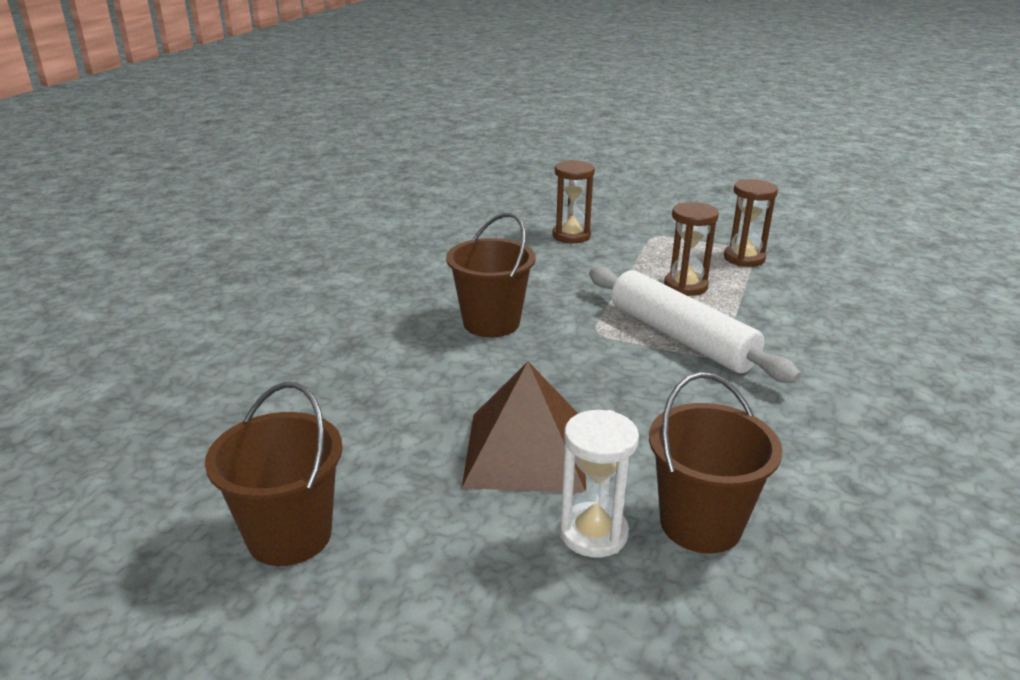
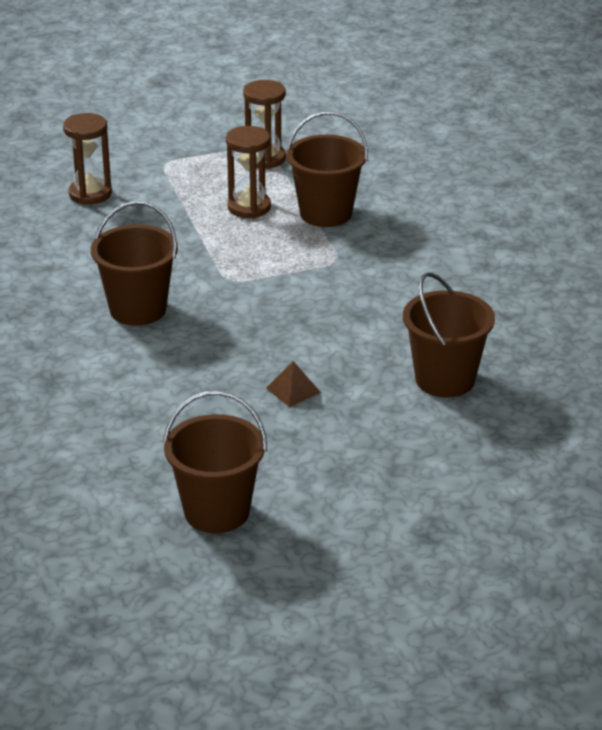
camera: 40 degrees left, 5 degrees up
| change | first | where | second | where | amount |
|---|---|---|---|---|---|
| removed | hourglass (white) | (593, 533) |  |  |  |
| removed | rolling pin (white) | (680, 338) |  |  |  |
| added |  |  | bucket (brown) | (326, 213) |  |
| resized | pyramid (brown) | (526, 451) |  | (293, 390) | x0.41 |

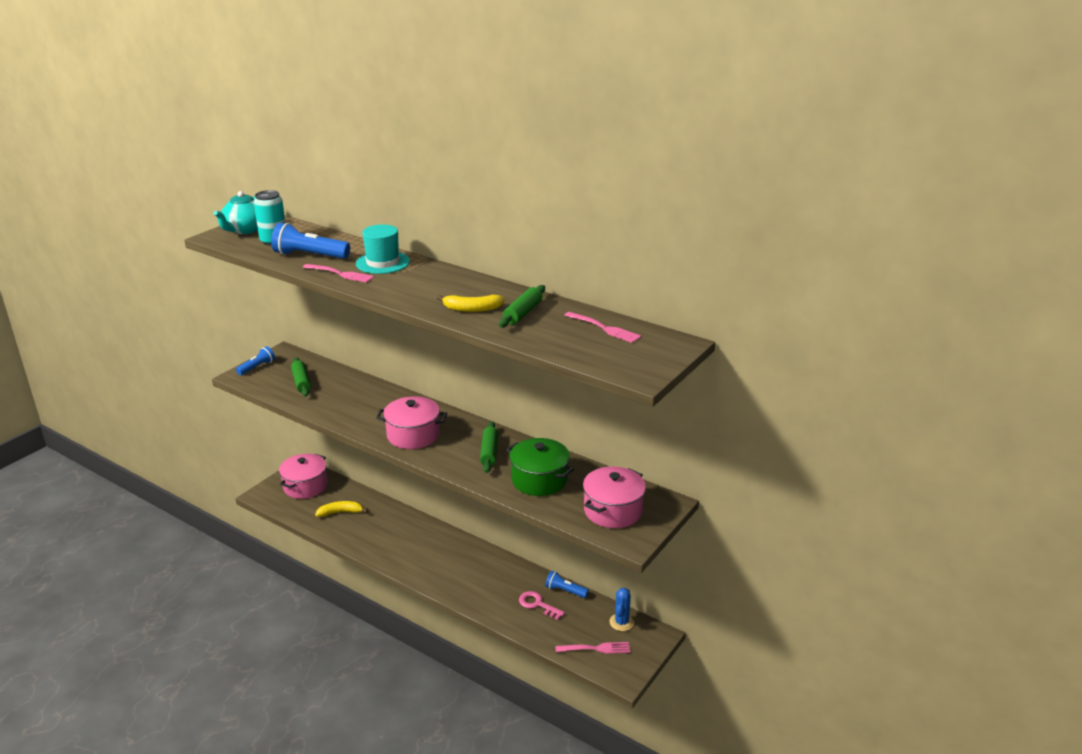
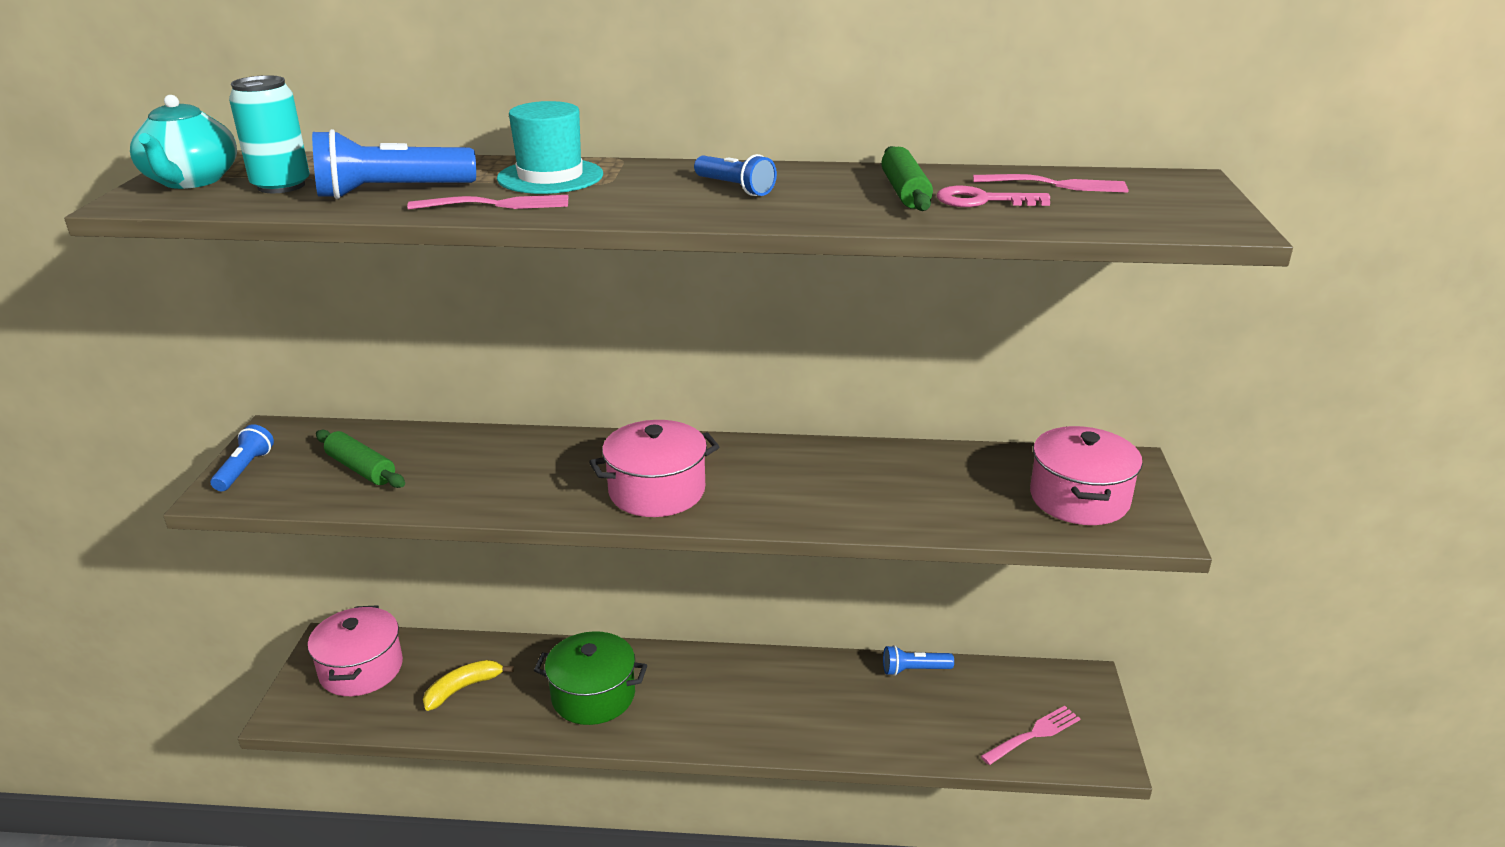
camera: 30 degrees left, 0 degrees up
| change | first | where | second | where | amount |
|---|---|---|---|---|---|
| removed | banana (yellow) | (472, 309) |  |  |  |
| removed | rolling pin (green) | (489, 452) |  |  |  |
| removed | cactus (blue) | (621, 622) |  |  |  |
| added |  |  | flashlight (blue) | (735, 188) |  |
| moved | pot (green) | (539, 480) |  | (593, 696) |  |
| moved | key (pink) | (537, 604) |  | (982, 200) |  |

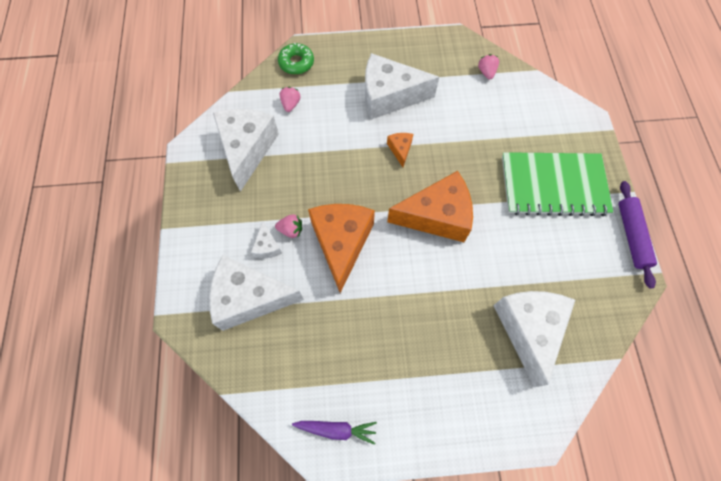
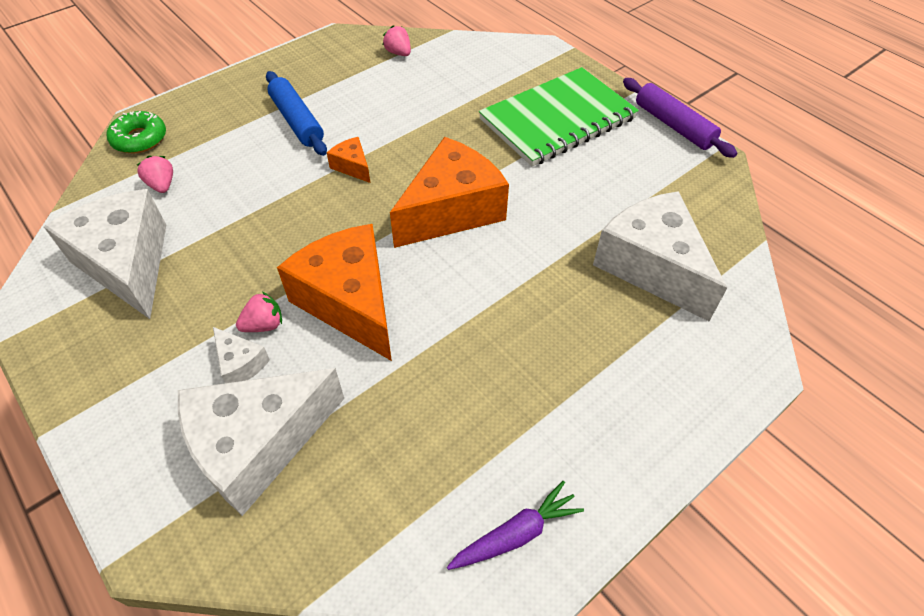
camera: 35 degrees left, 15 degrees down
| change | first | where | second | where | amount |
|---|---|---|---|---|---|
| replaced | cheese (white) | (389, 96) | rolling pin (blue) | (297, 121) |  |

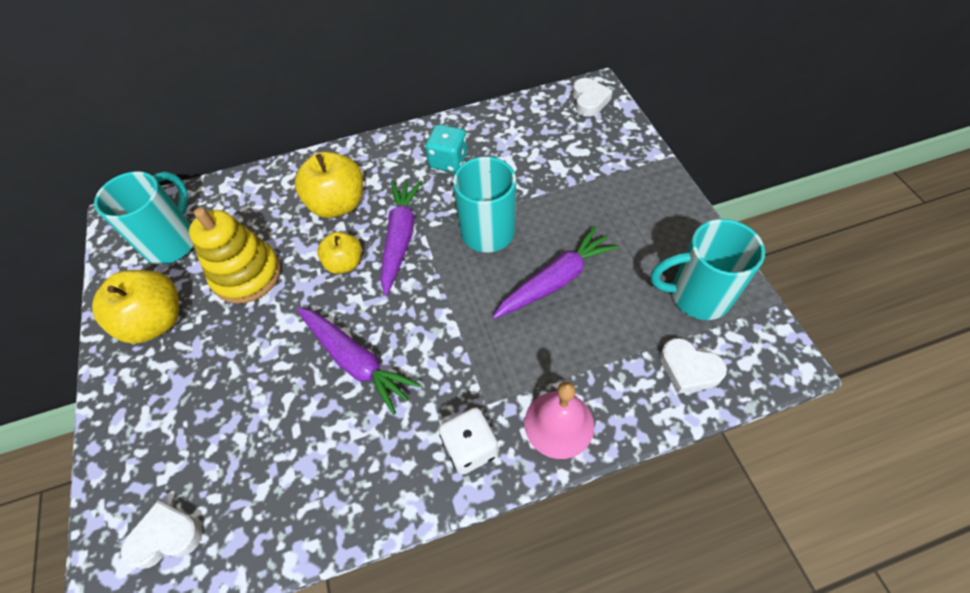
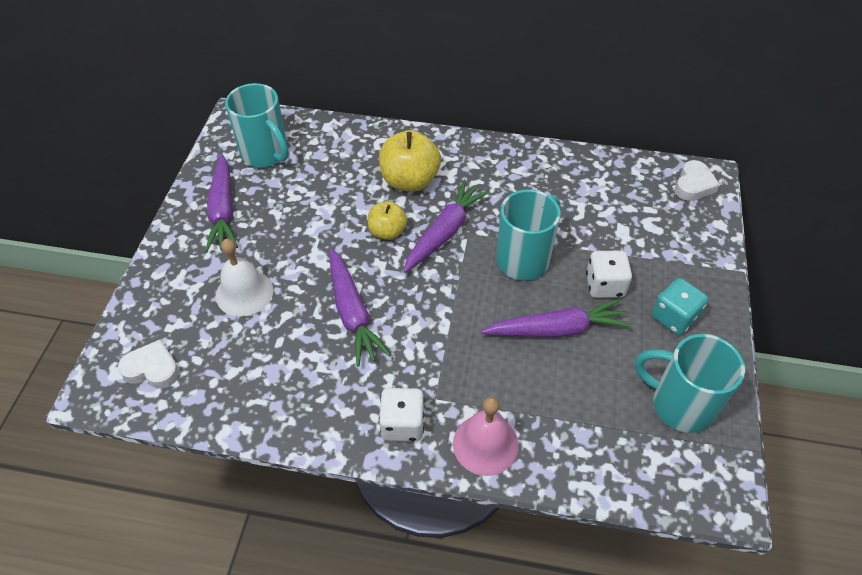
camera: 25 degrees right, 5 degrees down
| change | first | where | second | where | amount |
|---|---|---|---|---|---|
| removed | stacking toy (yellow) | (247, 275) |  |  |  |
| removed | heart (white) | (688, 369) |  |  |  |
| added |  |  | bell (white) | (244, 293) |  |
| added |  |  | dice (white) | (604, 285) |  |
| moved | dice (turquoise) | (448, 161) |  | (674, 317) |  |
| replaced | apple (yellow) | (156, 321) | carrot (purple) | (223, 210) |  |
| turned | mug (turquoise) | (172, 242) |  | (266, 154) | 90 degrees clockwise |

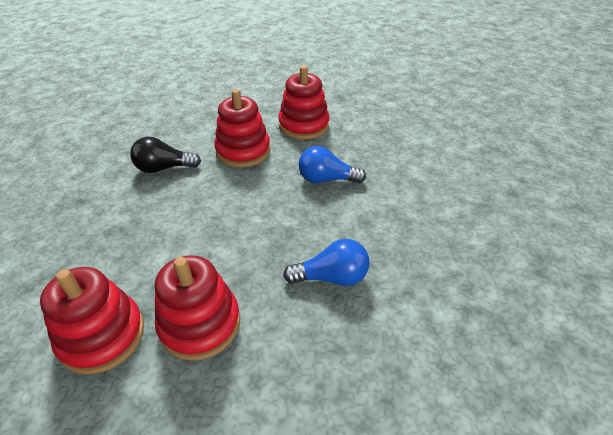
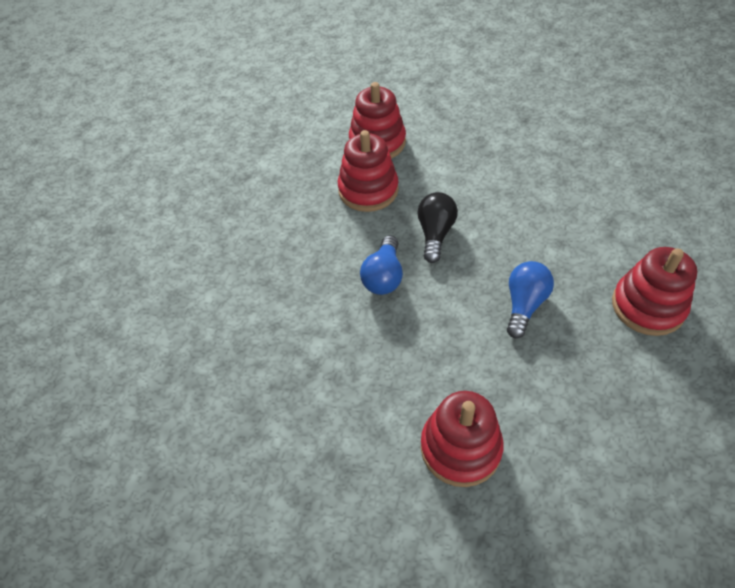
camera: 110 degrees right, 10 degrees up
| change | first | where | second | where | amount |
|---|---|---|---|---|---|
| moved | light bulb (black) | (164, 168) |  | (435, 233) |  |
| moved | stacking toy (red) | (243, 151) |  | (460, 448) |  |

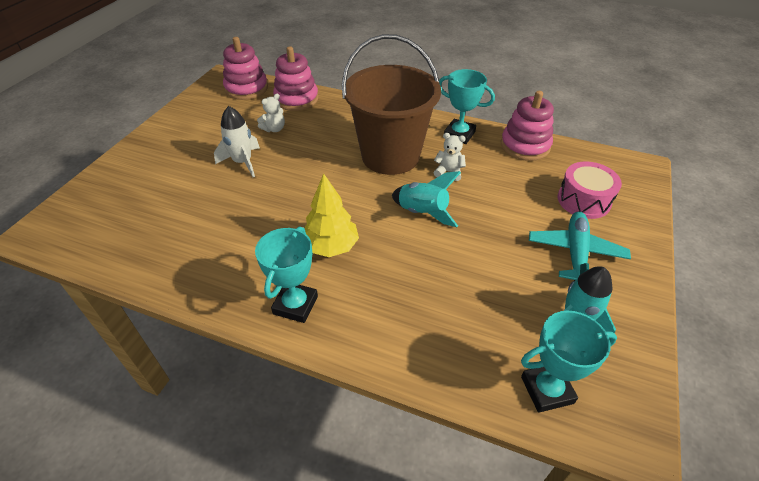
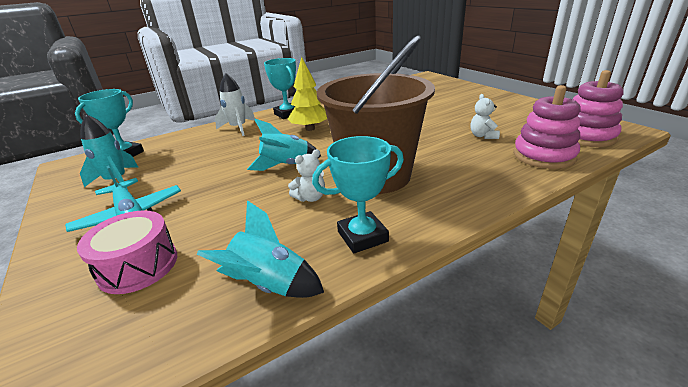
camera: 130 degrees right, 15 degrees down
| change | first | where | second | where | amount |
|---|---|---|---|---|---|
| moved | rocket (white) | (242, 162) |  | (238, 128) |  |
| replaced | stacking toy (pink) | (525, 146) | rocket (turquoise) | (269, 284) |  |

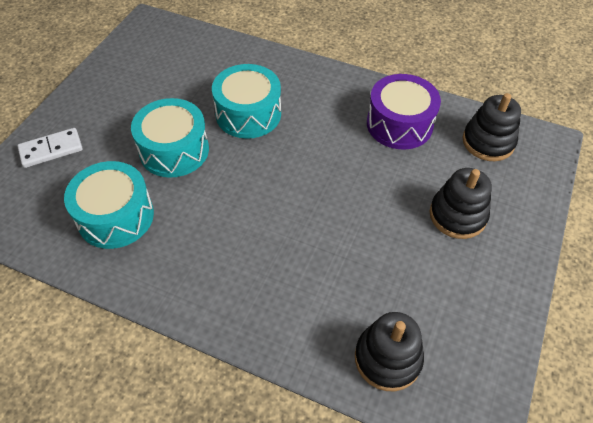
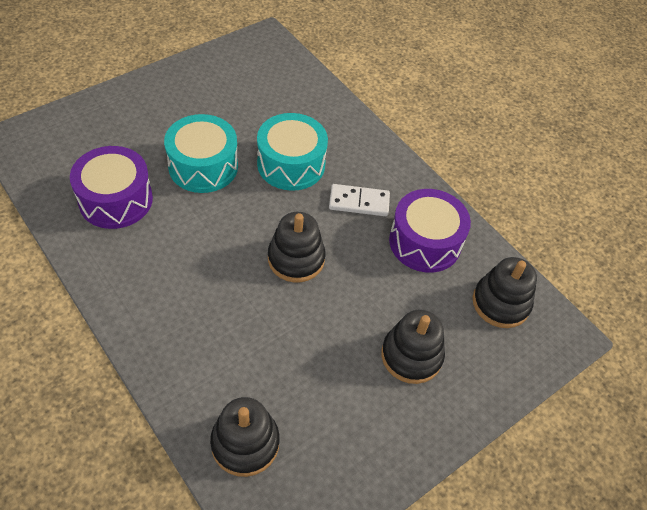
camera: 25 degrees right, 0 degrees up
| change | first | where | second | where | amount |
|---|---|---|---|---|---|
| added |  |  | stacking toy (black) | (296, 259) |  |
| moved | domino (white) | (51, 150) |  | (359, 202) |  |
| recoloured | drum (turquoise) | (116, 216) | drum (purple) | (116, 200) |  |

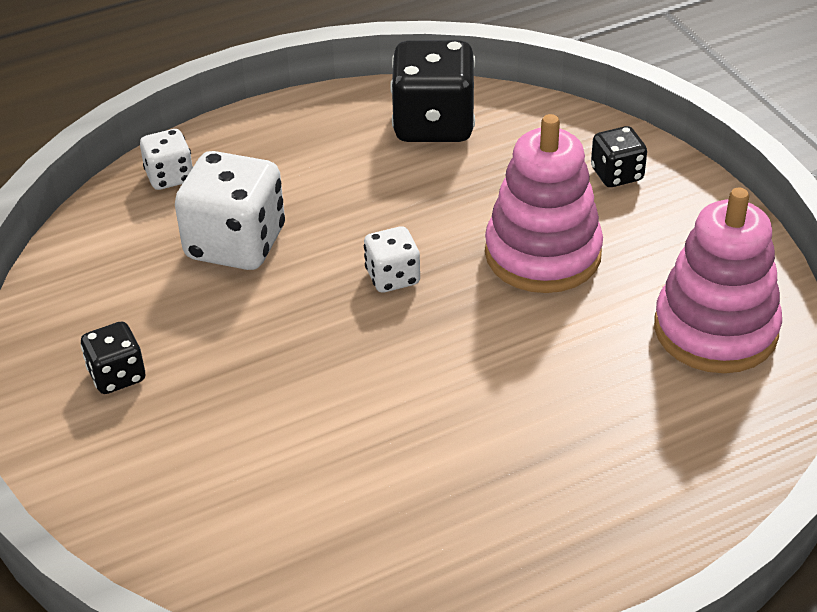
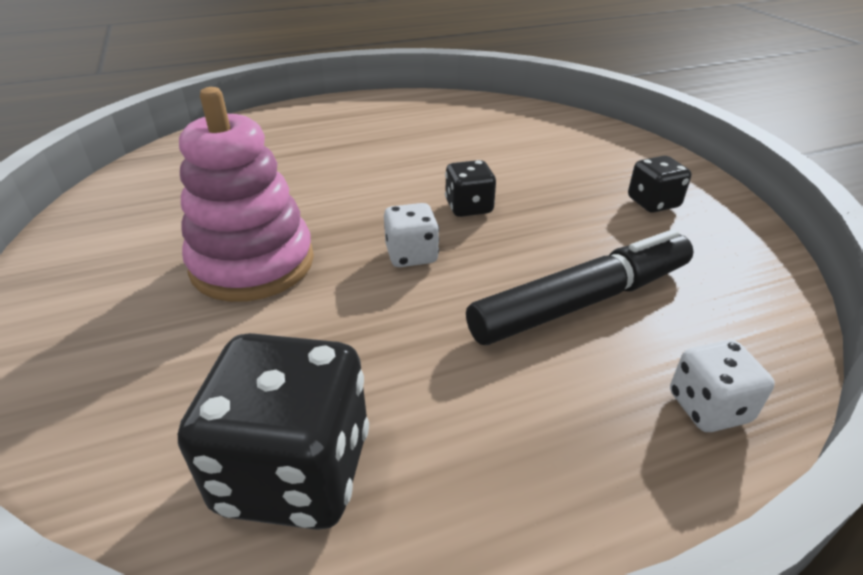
camera: 175 degrees left, 5 degrees down
| change | first | where | second | where | amount |
|---|---|---|---|---|---|
| removed | stacking toy (pink) | (715, 330) |  |  |  |
| moved | dice (black) | (617, 174) |  | (469, 207) |  |
| replaced | dice (white) | (235, 244) | marker (black) | (582, 302) |  |

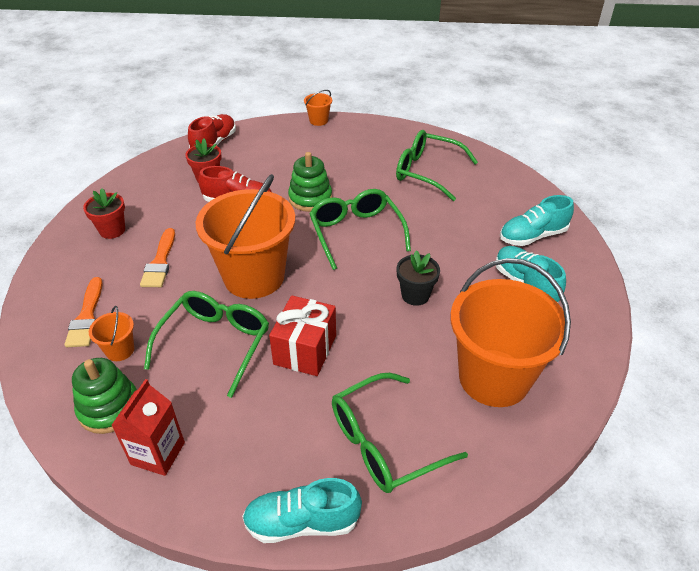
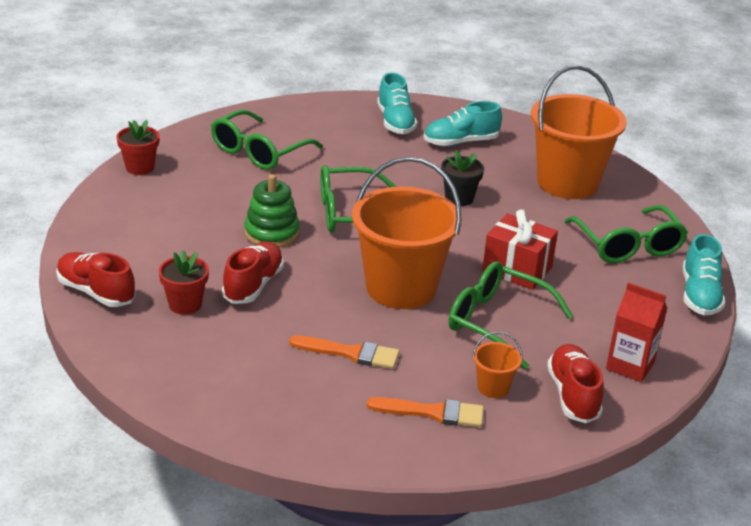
camera: 80 degrees left, 10 degrees down
| change | first | where | second | where | amount |
|---|---|---|---|---|---|
| removed | bucket (orange) | (318, 120) |  |  |  |
| moved | flower pot (red) | (112, 230) |  | (140, 167) |  |
| replaced | stacking toy (green) | (109, 408) | shoe (red) | (573, 395) |  |

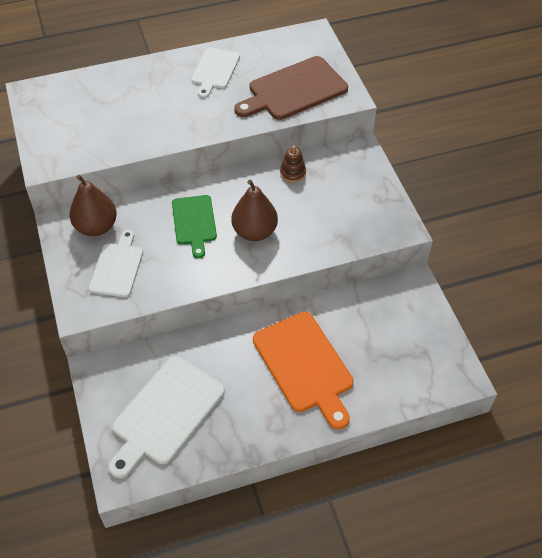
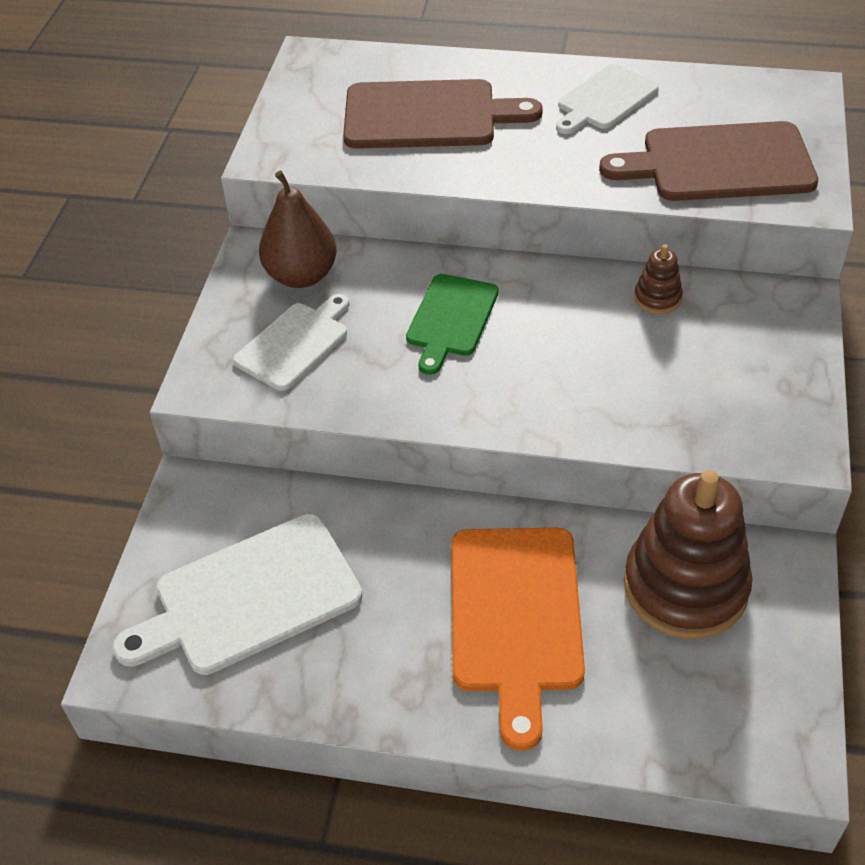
camera: 30 degrees right, 5 degrees down
| change | first | where | second | where | amount |
|---|---|---|---|---|---|
| removed | pear (brown) | (254, 232) |  |  |  |
| added |  |  | cutting board (brown) | (428, 115) |  |
| added |  |  | stacking toy (brown) | (685, 587) |  |

